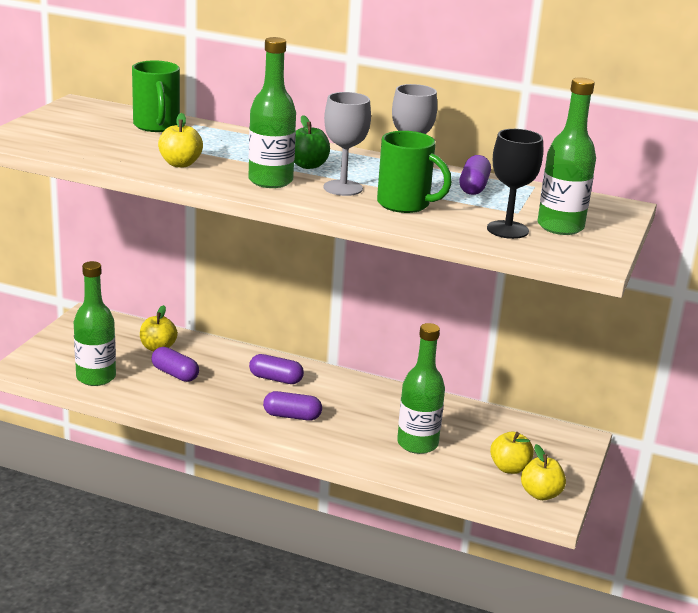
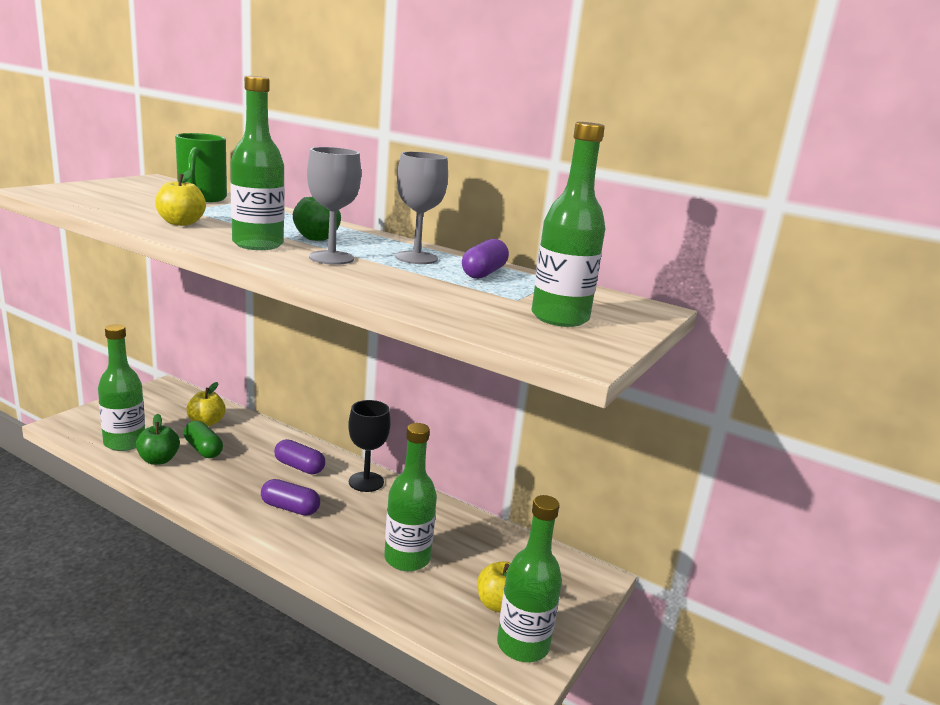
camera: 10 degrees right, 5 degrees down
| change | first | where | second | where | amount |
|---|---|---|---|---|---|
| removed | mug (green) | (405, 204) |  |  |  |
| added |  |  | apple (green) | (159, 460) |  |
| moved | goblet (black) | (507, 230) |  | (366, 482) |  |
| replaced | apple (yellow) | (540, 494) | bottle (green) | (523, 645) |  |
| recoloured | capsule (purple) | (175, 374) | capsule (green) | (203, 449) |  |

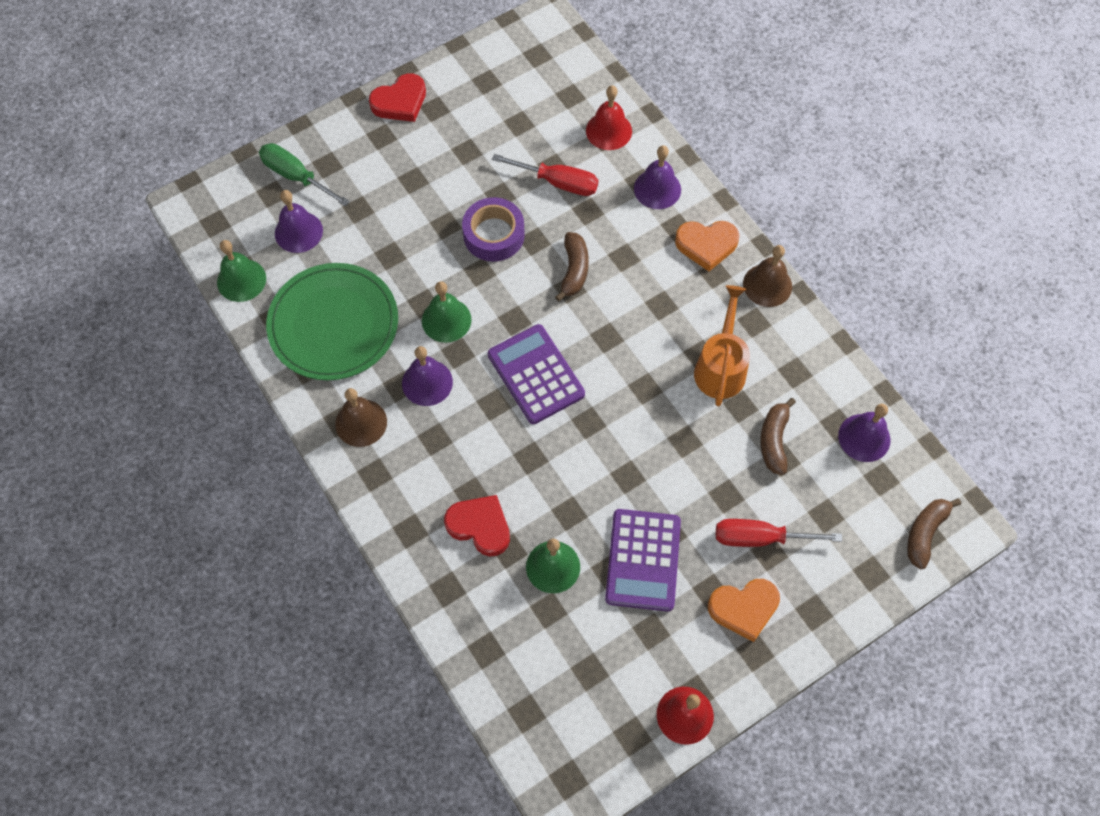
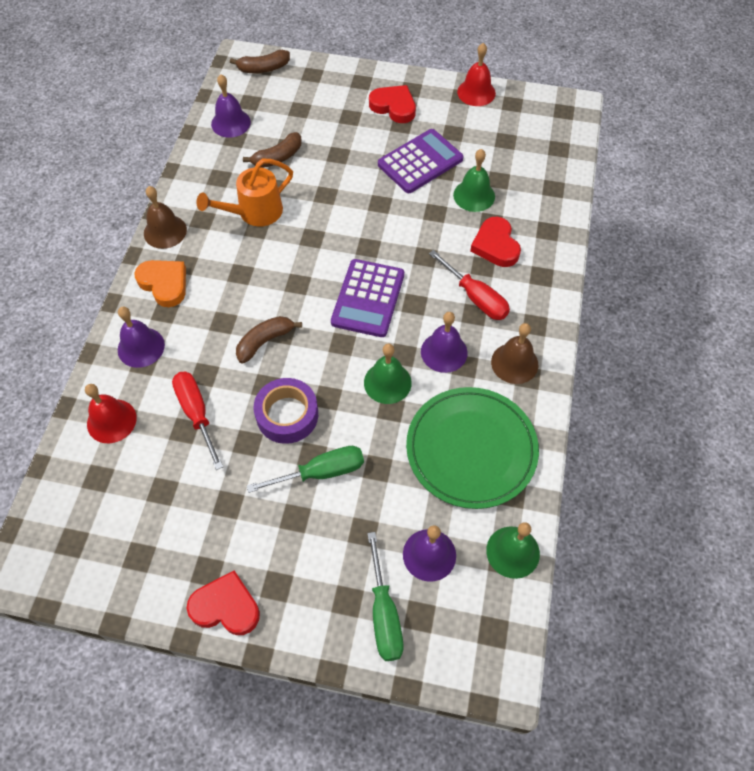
camera: 135 degrees left, 5 degrees down
| change | first | where | second | where | amount |
|---|---|---|---|---|---|
| added |  |  | screwdriver (green) | (320, 472) |  |
| moved | screwdriver (red) | (760, 538) |  | (475, 297) |  |
| recoloured | heart (orange) | (744, 608) | heart (red) | (394, 106) |  |

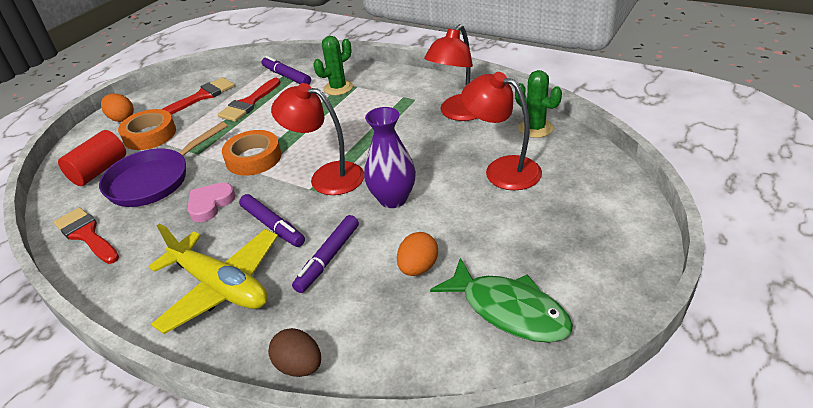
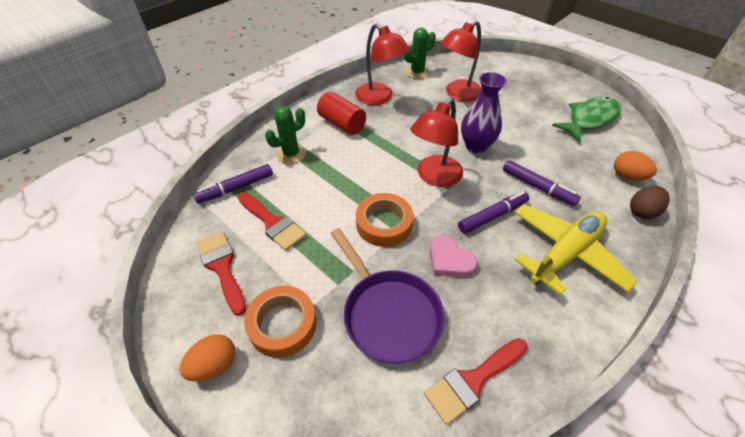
camera: 80 degrees left, 10 degrees up
| change | first | where | second | where | amount |
|---|---|---|---|---|---|
| moved | cylinder (red) | (99, 170) |  | (342, 124) |  |
| moved | egg (orange) | (418, 268) |  | (627, 176) |  |
| turned | cactus (green) | (338, 88) |  | (291, 154) | 75 degrees clockwise |

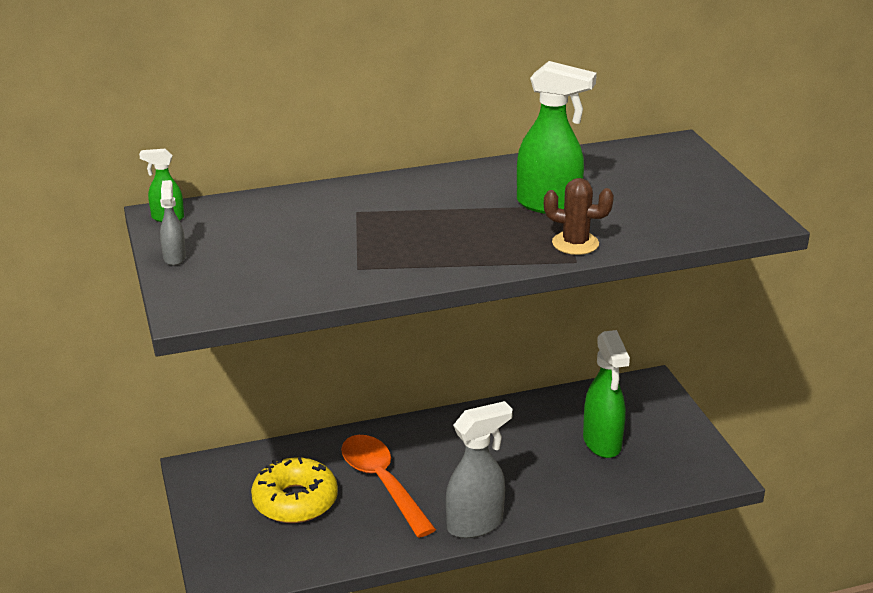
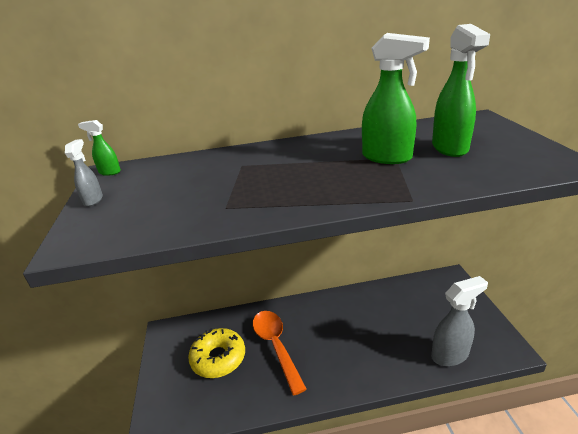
camera: 10 degrees right, 0 degrees up
| change | first | where | second | where | amount |
|---|---|---|---|---|---|
| removed | cactus (brown) | (575, 243) |  |  |  |
| moved | spray bottle (grey) | (476, 524) |  | (450, 355) |  |
| moved | spray bottle (green) | (602, 443) |  | (450, 148) |  |

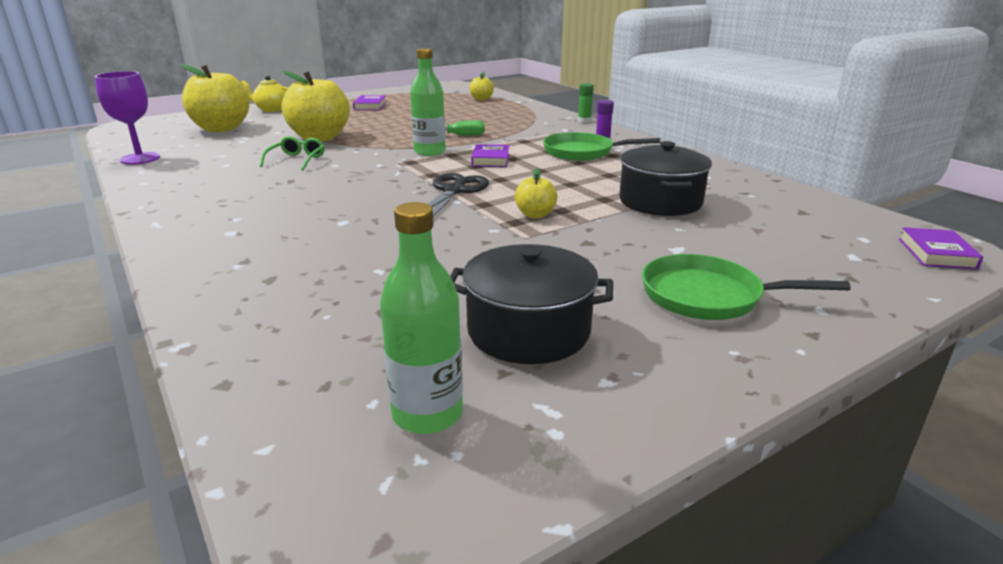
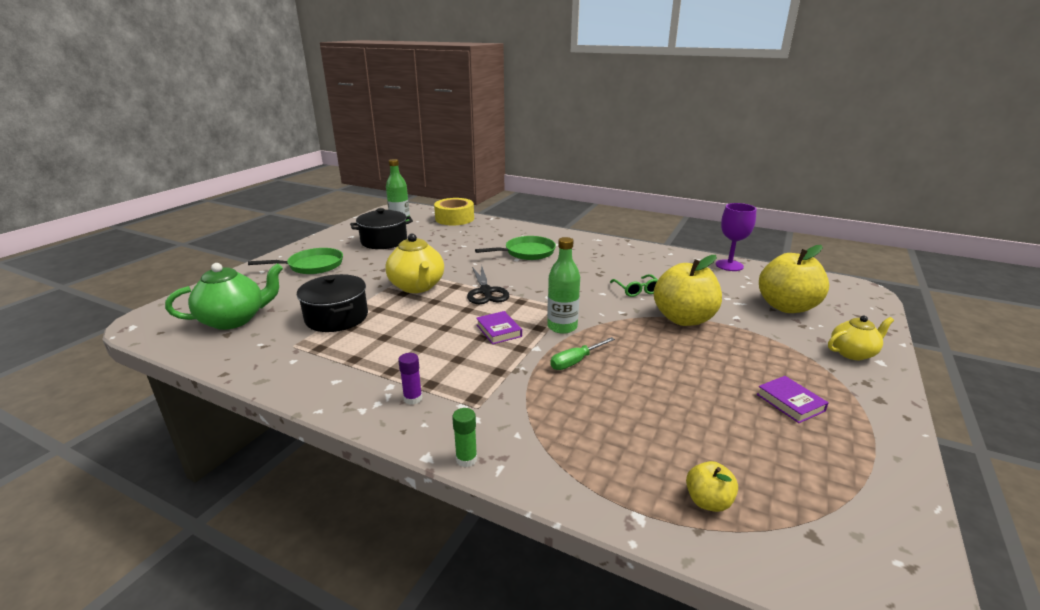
camera: 150 degrees right, 0 degrees up
| change | first | where | second | where | amount |
|---|---|---|---|---|---|
| removed | book (purple) | (936, 253) |  |  |  |
| added |  |  | teapot (green) | (234, 320) |  |
| added |  |  | tape (yellow) | (454, 218) |  |
| moved | pan (green) | (582, 152) |  | (527, 252) |  |
| replaced | apple (yellow) | (535, 215) | teapot (yellow) | (417, 287) |  |

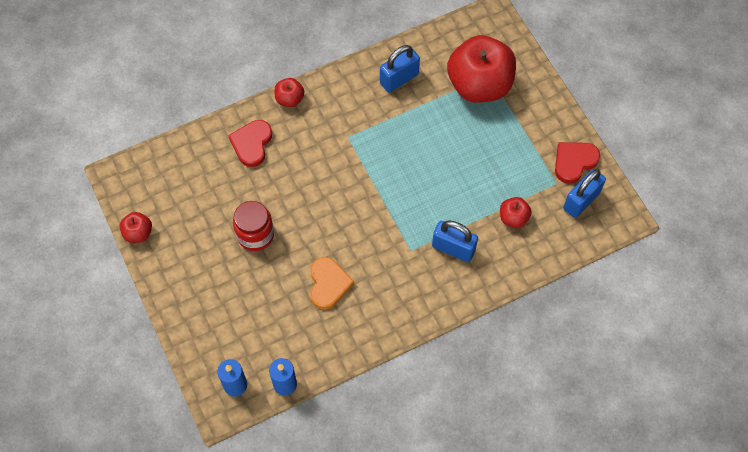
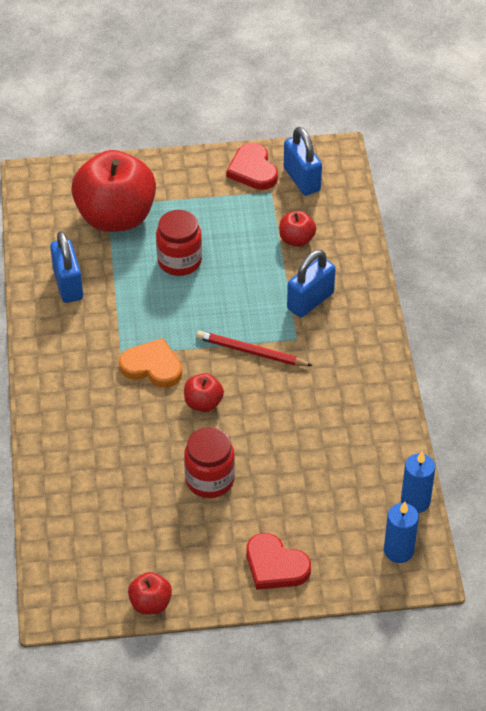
camera: 70 degrees left, 15 degrees down
| change | first | where | second | where | amount |
|---|---|---|---|---|---|
| added |  |  | jar (red) | (179, 261) |  |
| added |  |  | pencil (red) | (251, 352) |  |
| moved | heart (red) | (252, 144) |  | (275, 565) |  |
| moved | apple (red) | (289, 99) |  | (203, 403) |  |
| moved | heart (orange) | (328, 284) |  | (152, 366) |  |

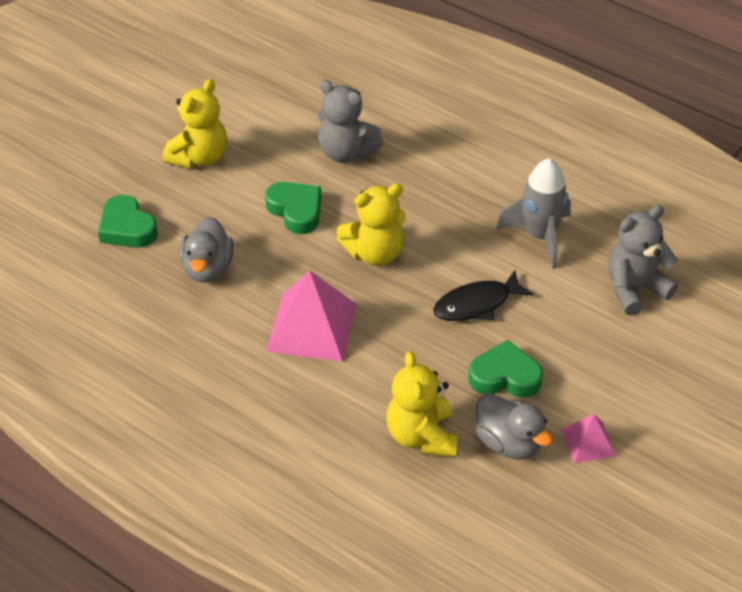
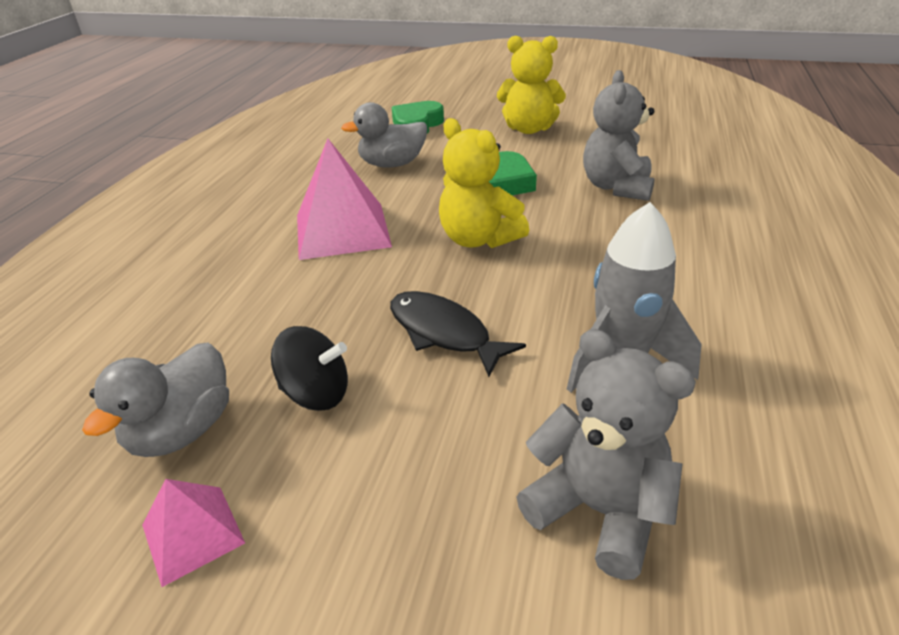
camera: 70 degrees right, 10 degrees down
| change | first | where | second | where | amount |
|---|---|---|---|---|---|
| removed | teddy bear (yellow) | (421, 436) |  |  |  |
| replaced | heart (green) | (505, 376) | spinning top (black) | (316, 393) |  |

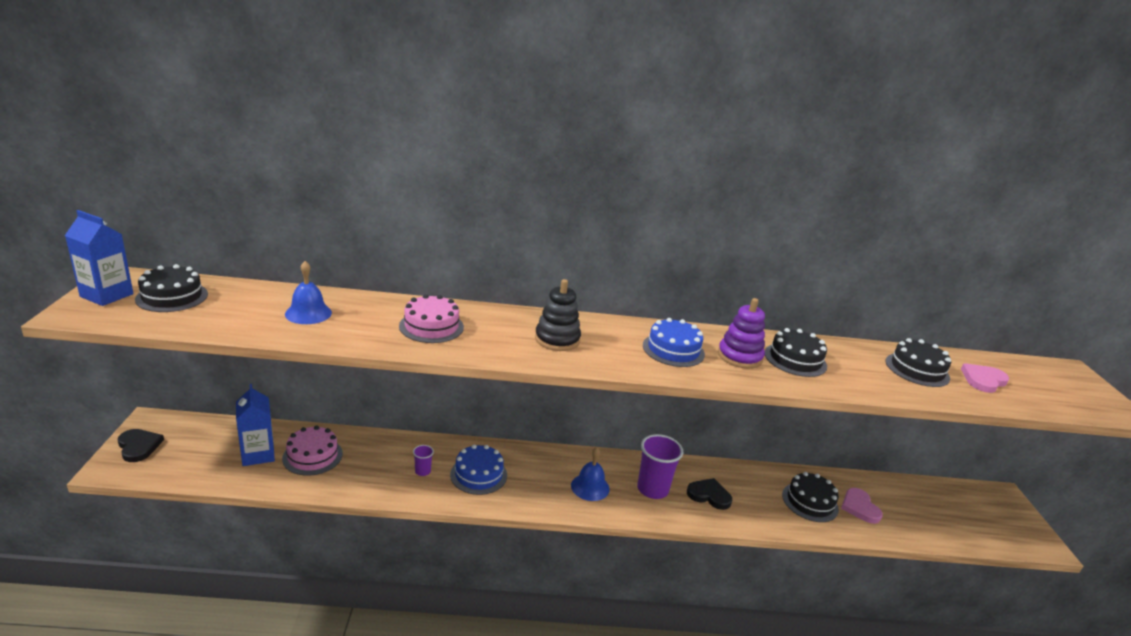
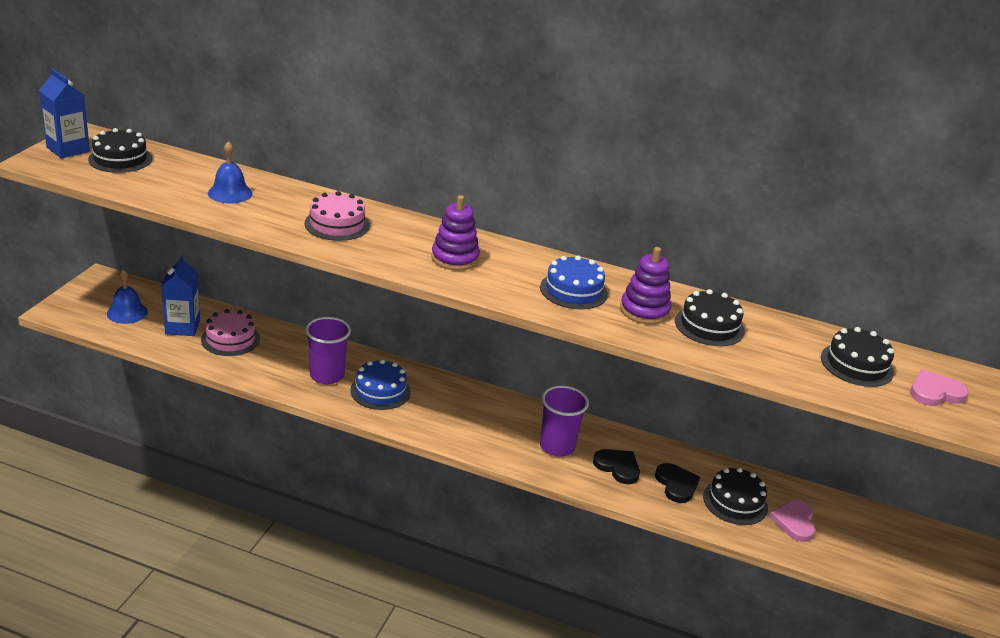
camera: 20 degrees right, 5 degrees up
| change | first | where | second | where | amount |
|---|---|---|---|---|---|
| moved | heart (black) | (139, 446) |  | (676, 484) |  |
| moved | bell (blue) | (590, 487) |  | (127, 312) |  |
| recoloured | stacking toy (black) | (557, 339) | stacking toy (purple) | (455, 258) |  |
| resized | cup (purple) | (422, 471) |  | (327, 375) | x2.10 |

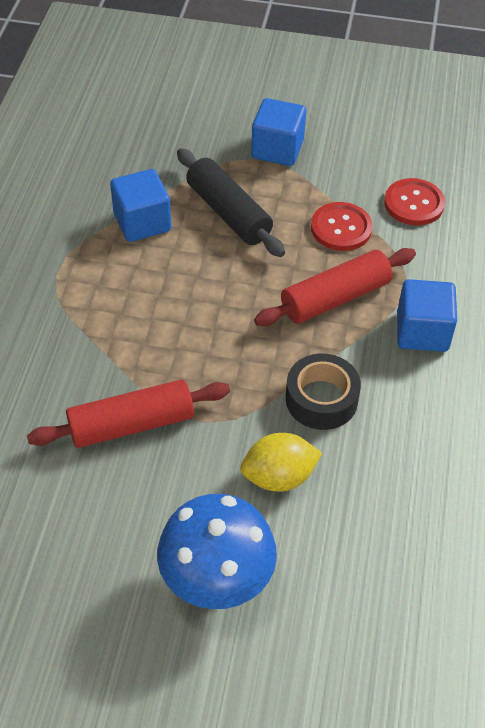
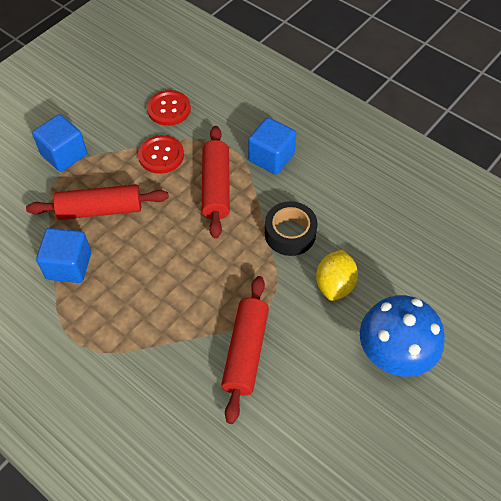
camera: 60 degrees left, 5 degrees up
| change | first | where | second | where | amount |
|---|---|---|---|---|---|
| recoloured | rolling pin (black) | (228, 213) | rolling pin (red) | (100, 210) |  |

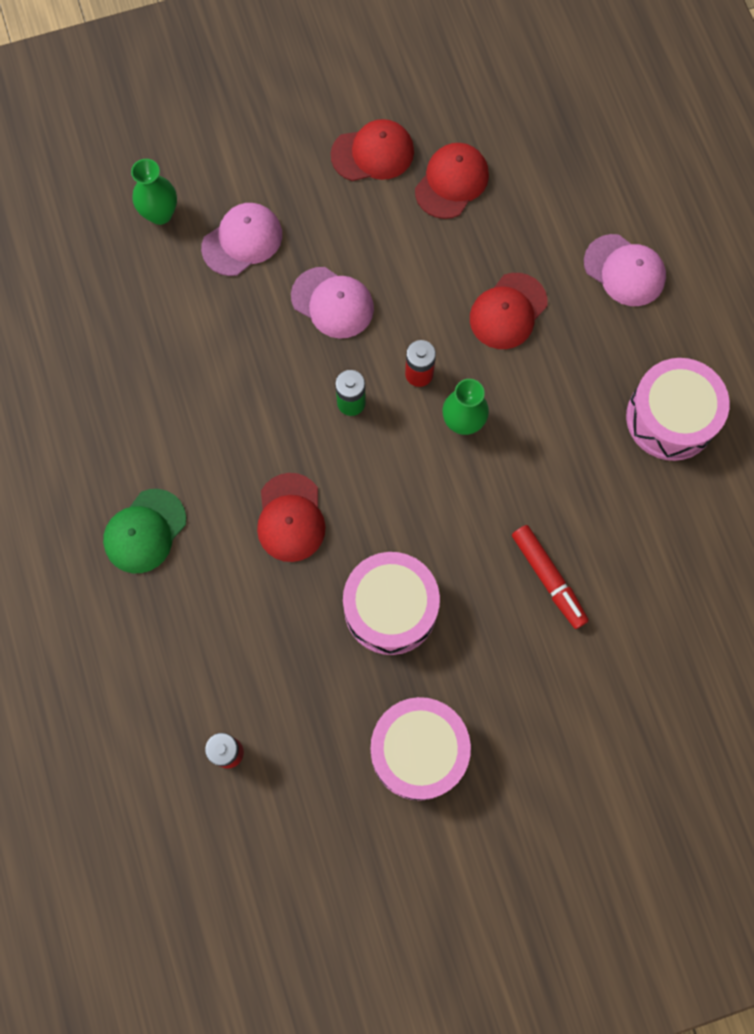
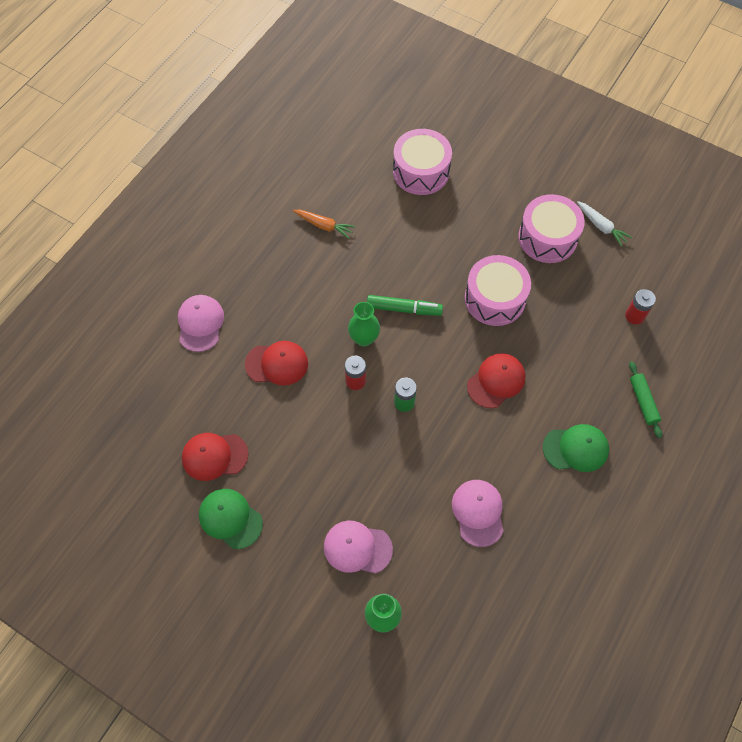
camera: 130 degrees left, 10 degrees down
| change | first | where | second | where | amount |
|---|---|---|---|---|---|
| removed | marker (red) | (548, 578) |  |  |  |
| added |  |  | carrot (orange) | (324, 226) |  |
| added |  |  | marker (green) | (404, 309) |  |
| added |  |  | carrot (white) | (601, 226) |  |
| added |  |  | rolling pin (green) | (643, 401) |  |
| moved | cap (pink) | (332, 303) |  | (478, 512) |  |
| moved | drum (pink) | (670, 418) |  | (421, 171) |  |
| recoloured | cap (red) | (373, 153) | cap (green) | (230, 519) |  |

